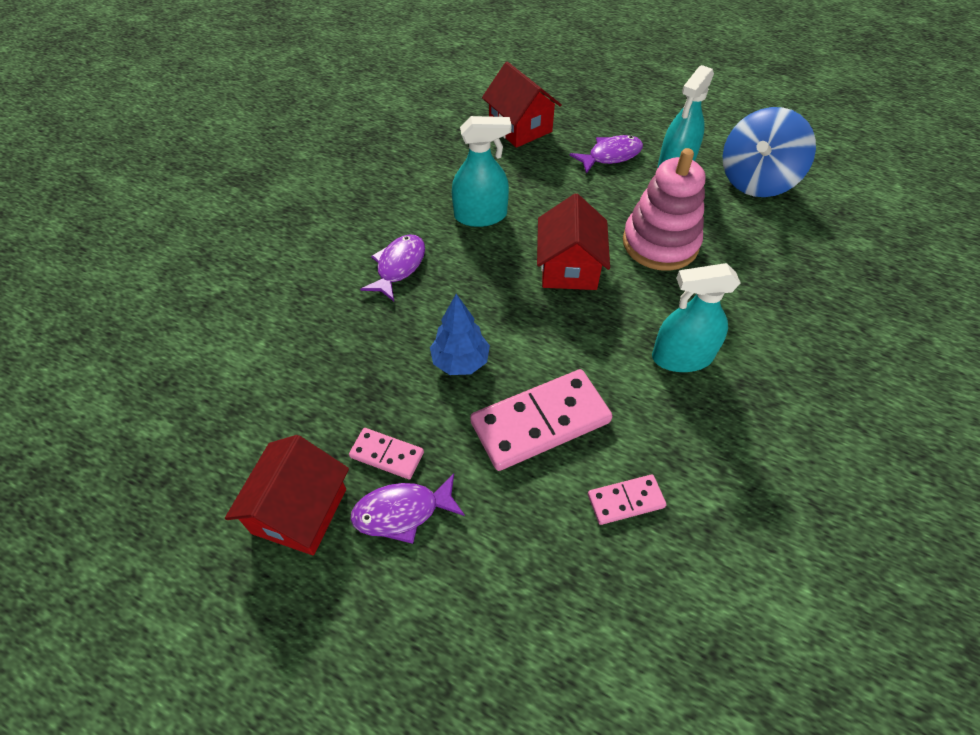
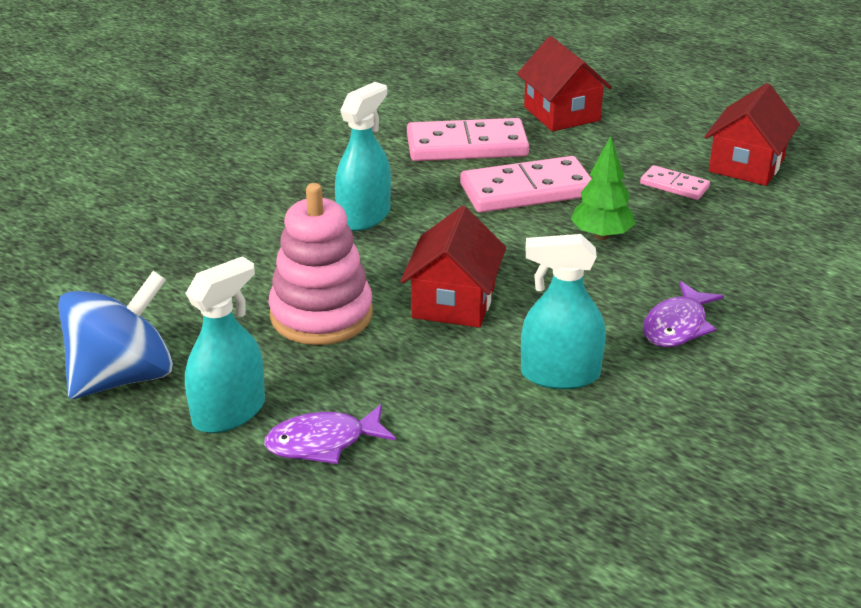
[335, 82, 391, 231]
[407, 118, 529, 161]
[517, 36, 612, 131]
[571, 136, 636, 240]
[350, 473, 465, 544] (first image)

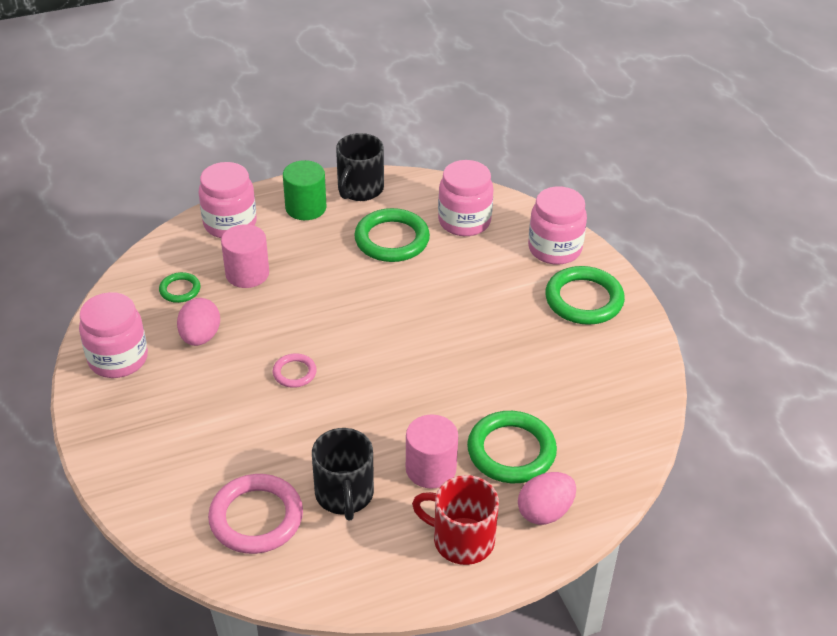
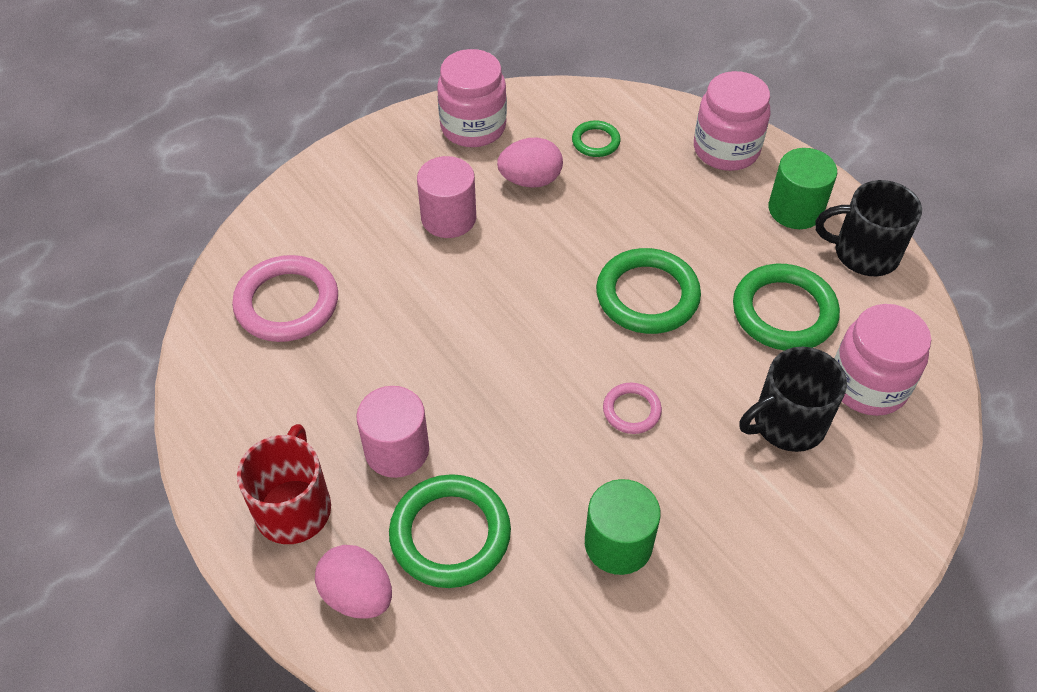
[417, 156, 476, 238]
[585, 479, 661, 575]
[596, 248, 701, 334]
[603, 383, 662, 434]
[739, 347, 847, 452]
[528, 186, 587, 265] (first image)

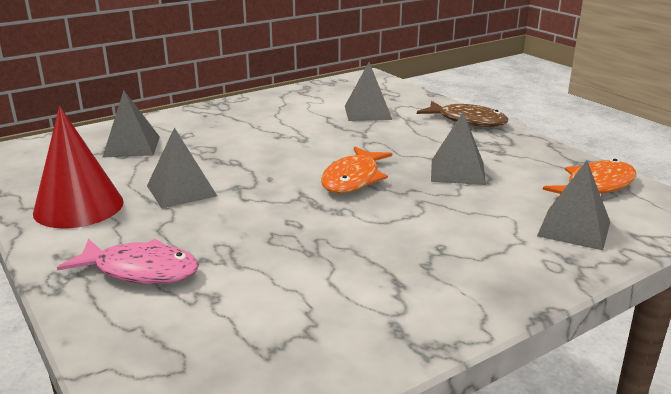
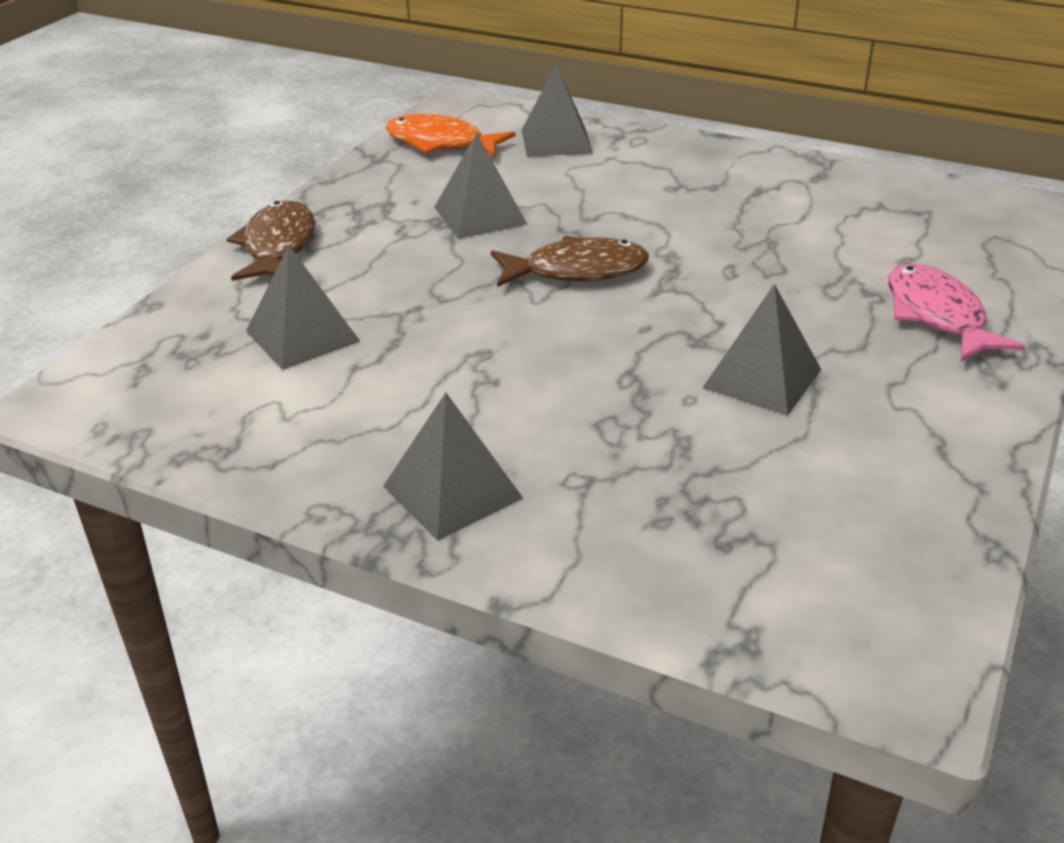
[383, 392, 523, 540]
[491, 236, 649, 287]
[33, 106, 124, 228] (first image)

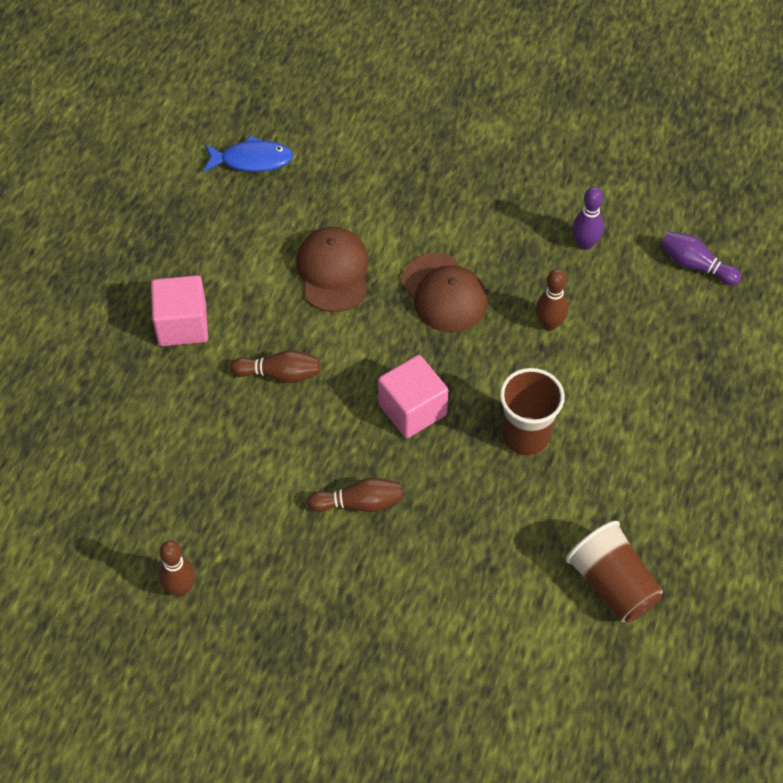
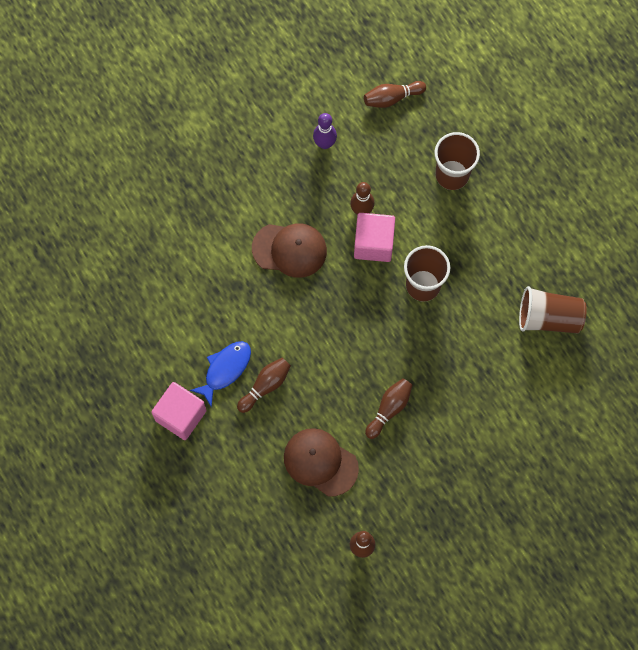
[190, 341, 251, 408]
[284, 428, 359, 497]
[354, 213, 395, 262]
[364, 81, 426, 108]
[435, 132, 480, 190]

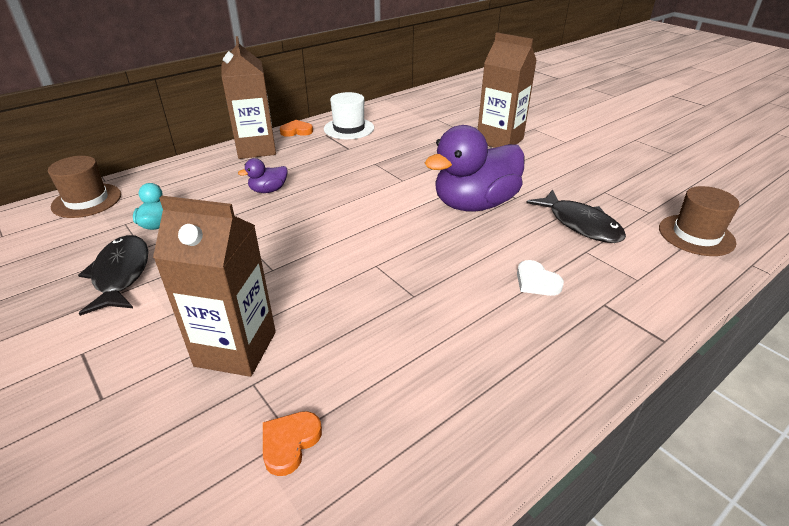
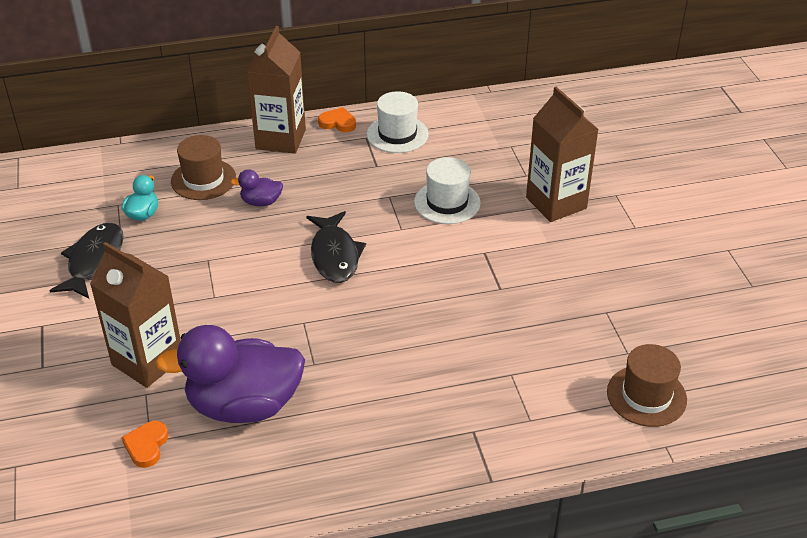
[121, 421, 168, 468]
[155, 325, 305, 423]
[171, 135, 236, 200]
[306, 211, 366, 283]
[414, 157, 481, 224]
[517, 260, 564, 296] (first image)

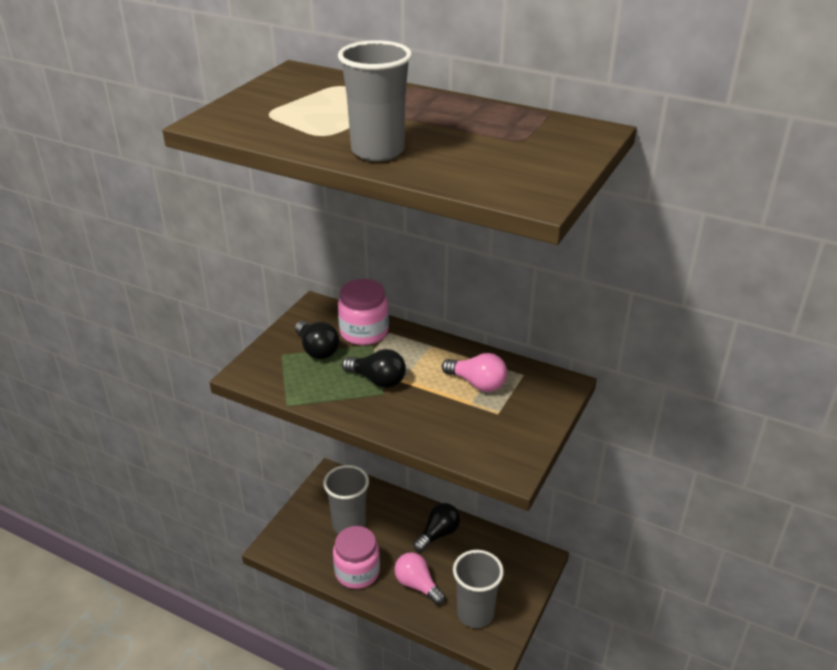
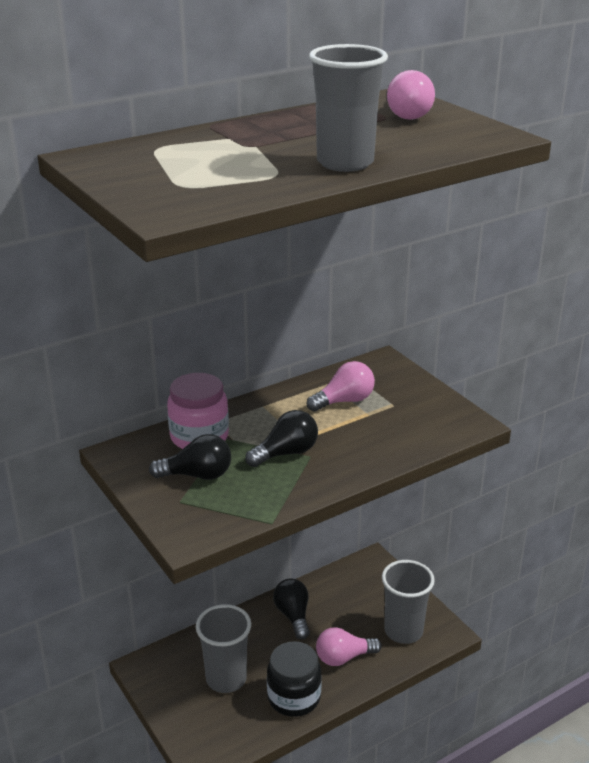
[267, 641, 322, 717]
[387, 70, 435, 120]

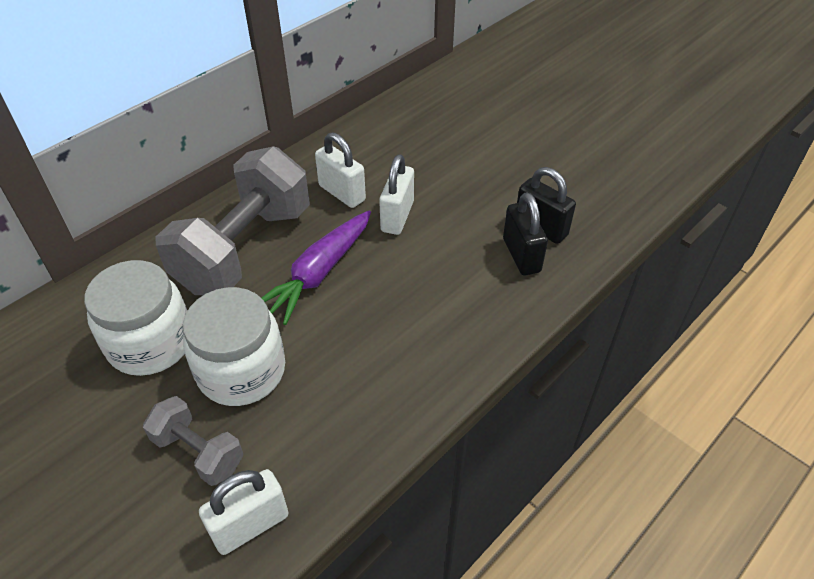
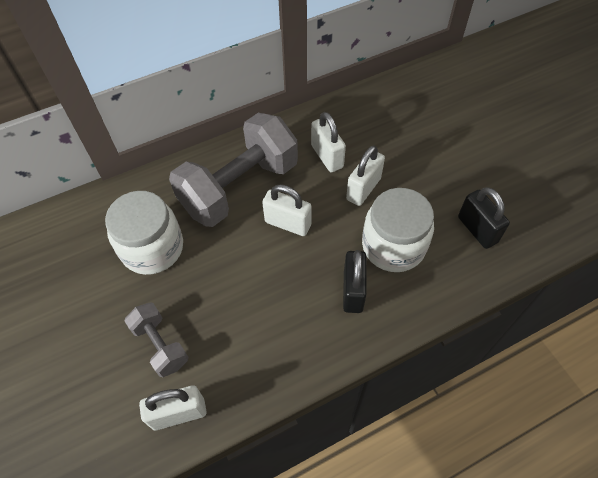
[262, 184, 312, 236]
[343, 250, 367, 313]
[362, 188, 434, 272]

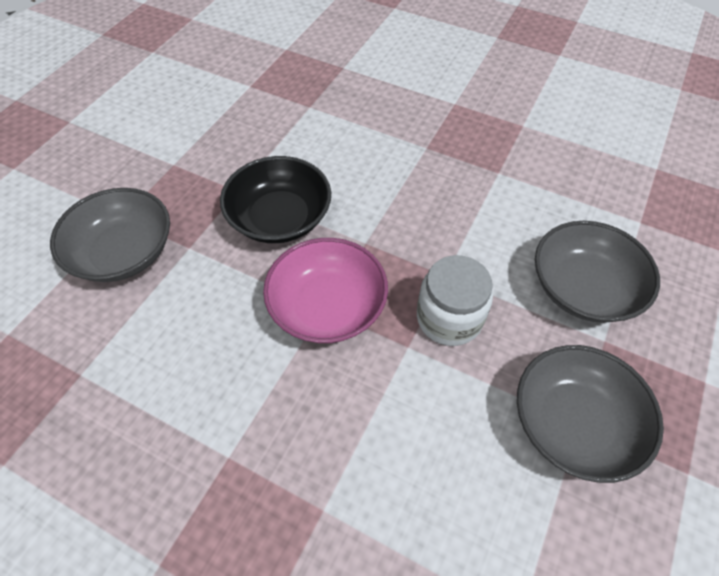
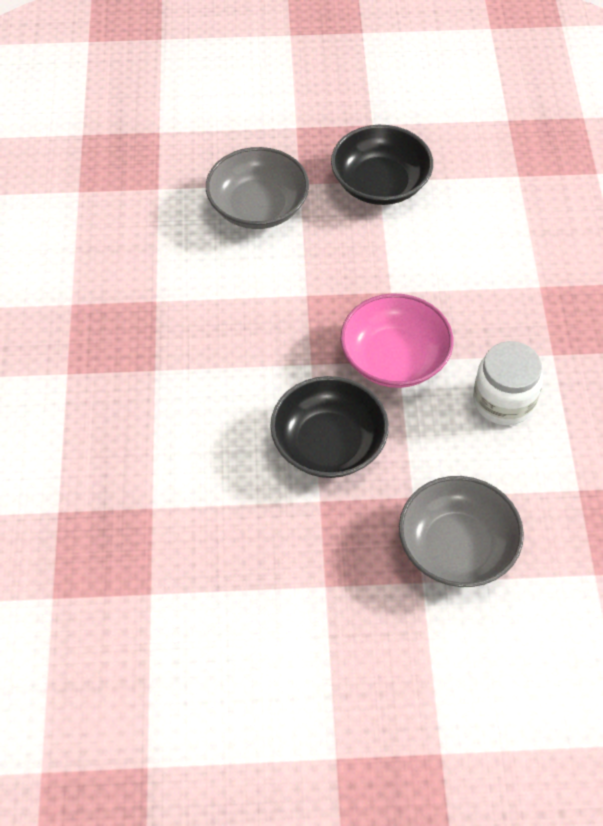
[331, 125, 433, 205]
[473, 341, 543, 425]

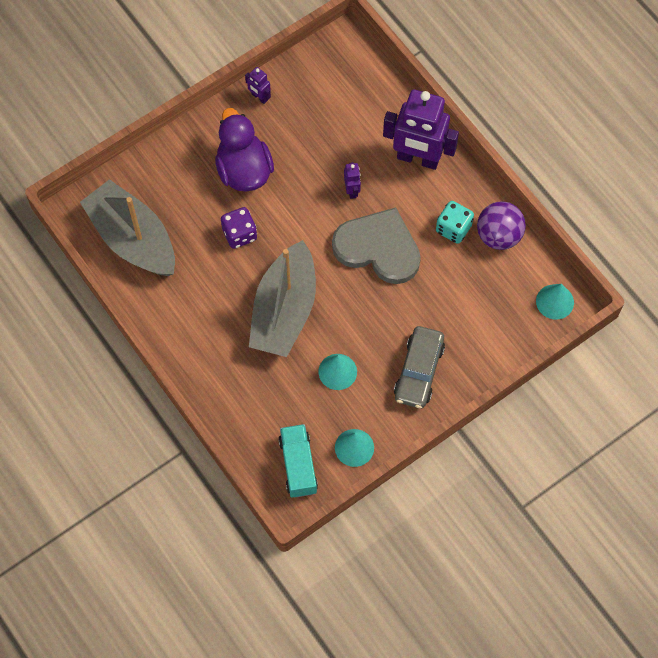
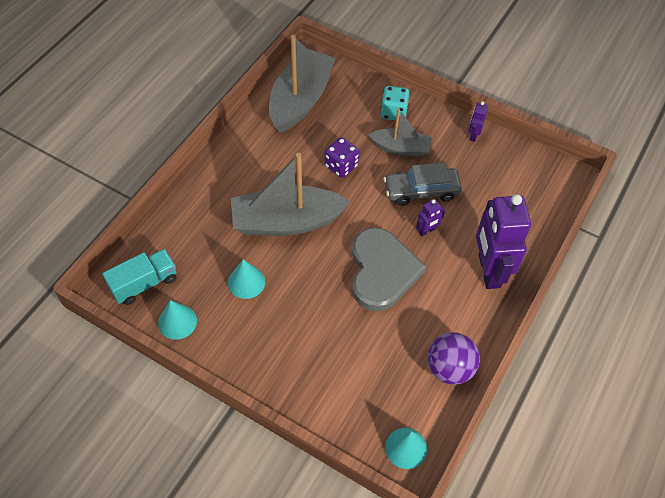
[368, 108, 432, 157]
[380, 86, 409, 121]
[384, 162, 462, 206]

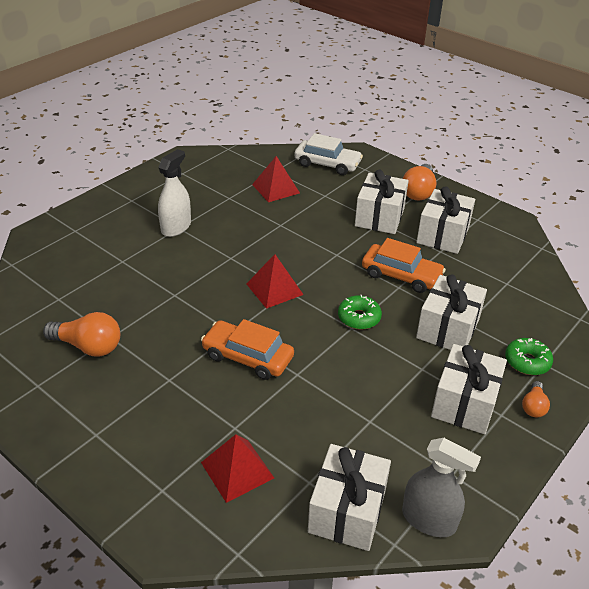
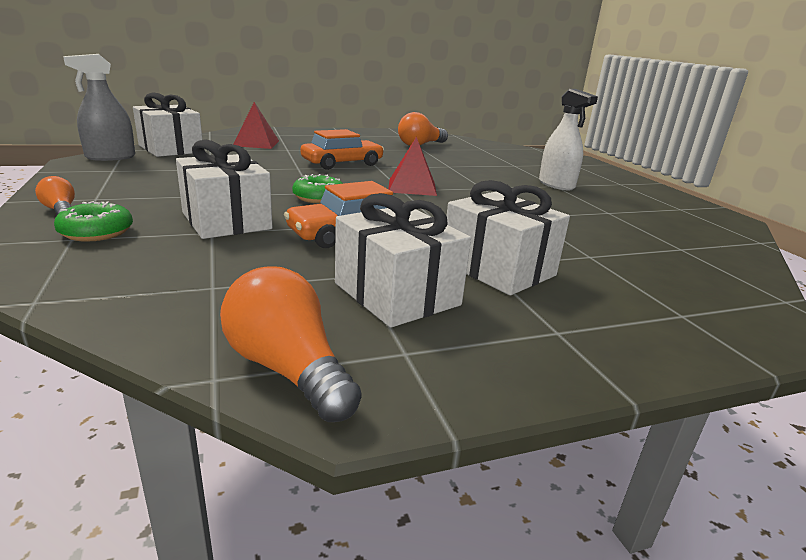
[220, 266, 361, 422]
[252, 156, 300, 202] (first image)
[294, 133, 363, 175] (first image)
[431, 344, 507, 434] (first image)

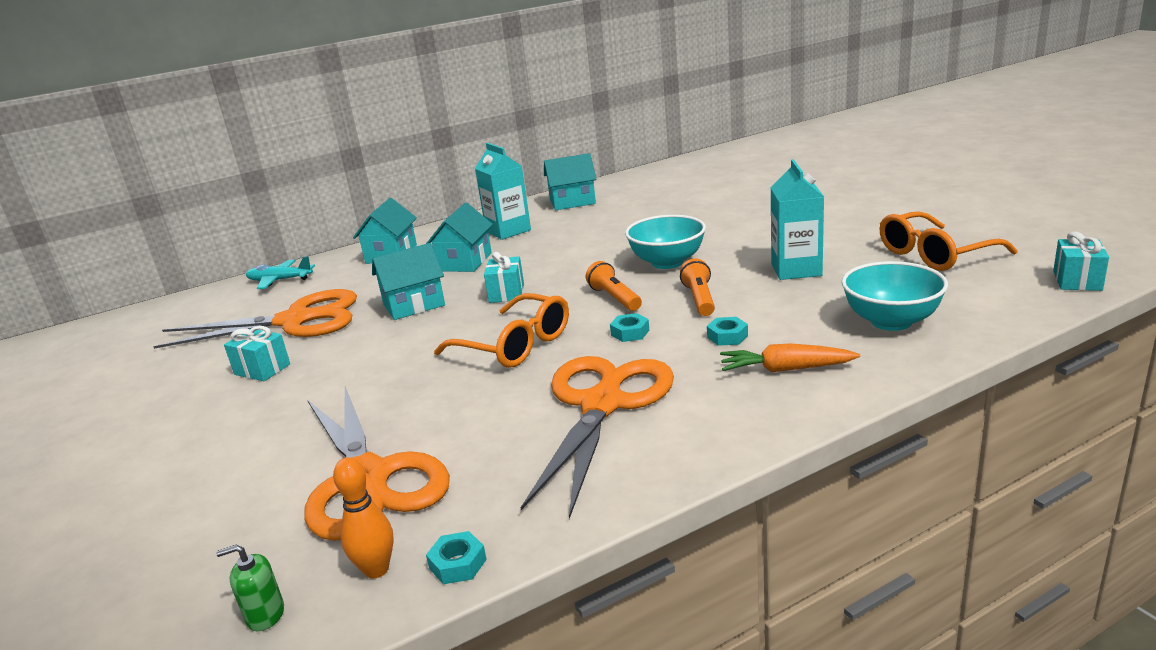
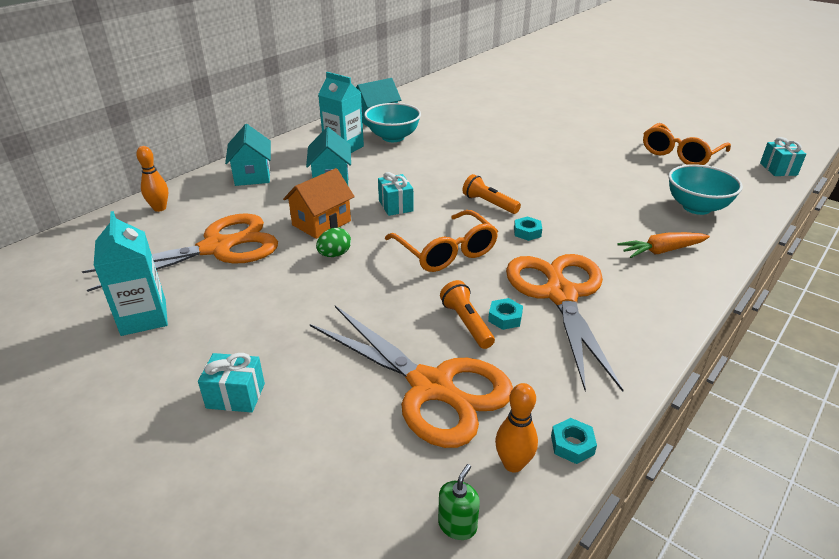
[94, 211, 168, 336]
[136, 146, 168, 212]
[198, 353, 265, 413]
[283, 168, 355, 239]
[316, 228, 351, 257]
[364, 103, 421, 142]
[385, 210, 498, 272]
[438, 464, 480, 540]
[440, 280, 495, 349]
[488, 298, 523, 330]

